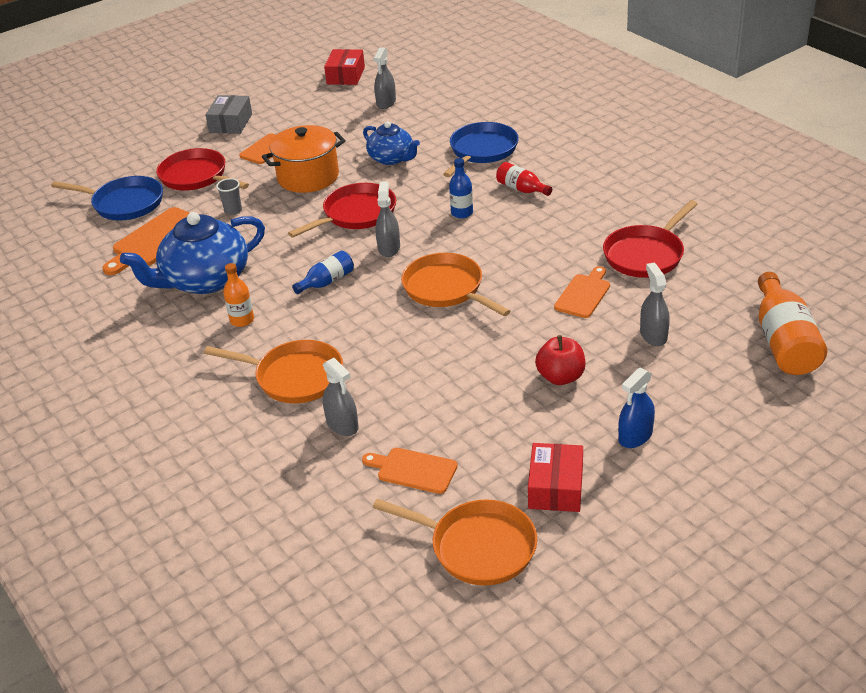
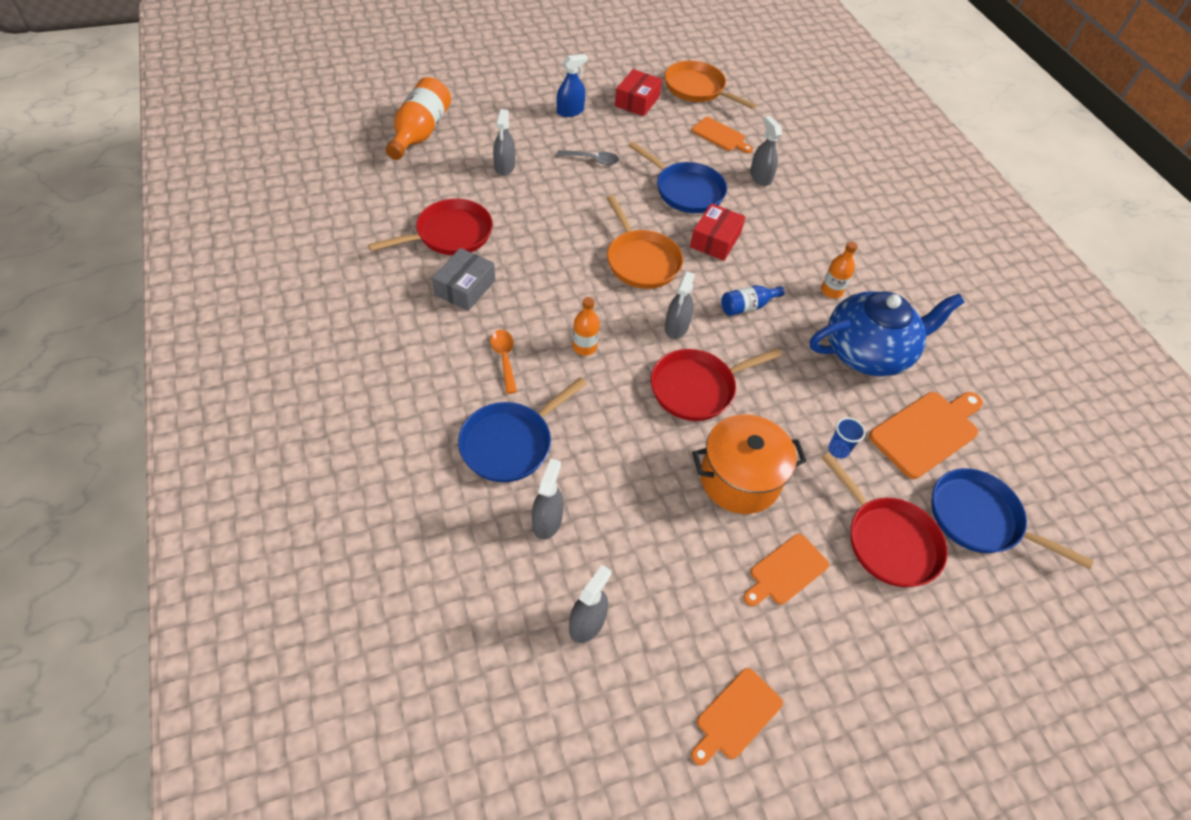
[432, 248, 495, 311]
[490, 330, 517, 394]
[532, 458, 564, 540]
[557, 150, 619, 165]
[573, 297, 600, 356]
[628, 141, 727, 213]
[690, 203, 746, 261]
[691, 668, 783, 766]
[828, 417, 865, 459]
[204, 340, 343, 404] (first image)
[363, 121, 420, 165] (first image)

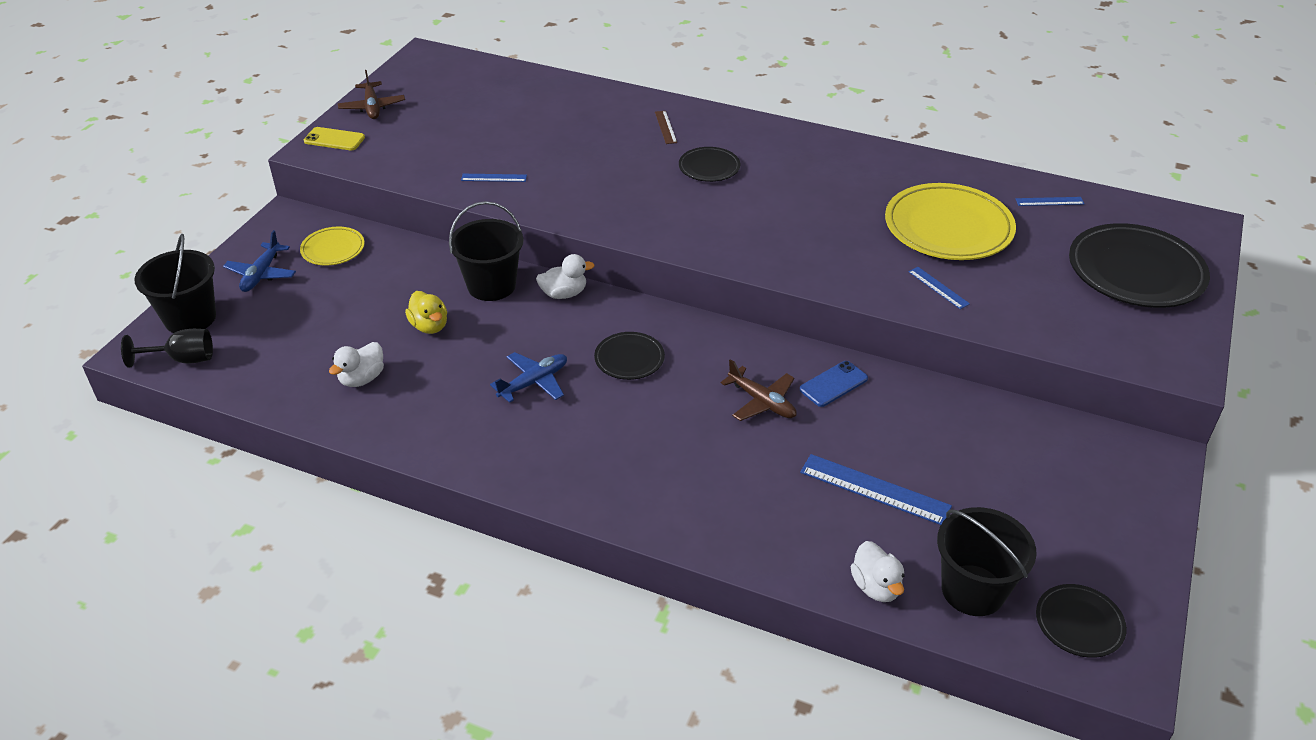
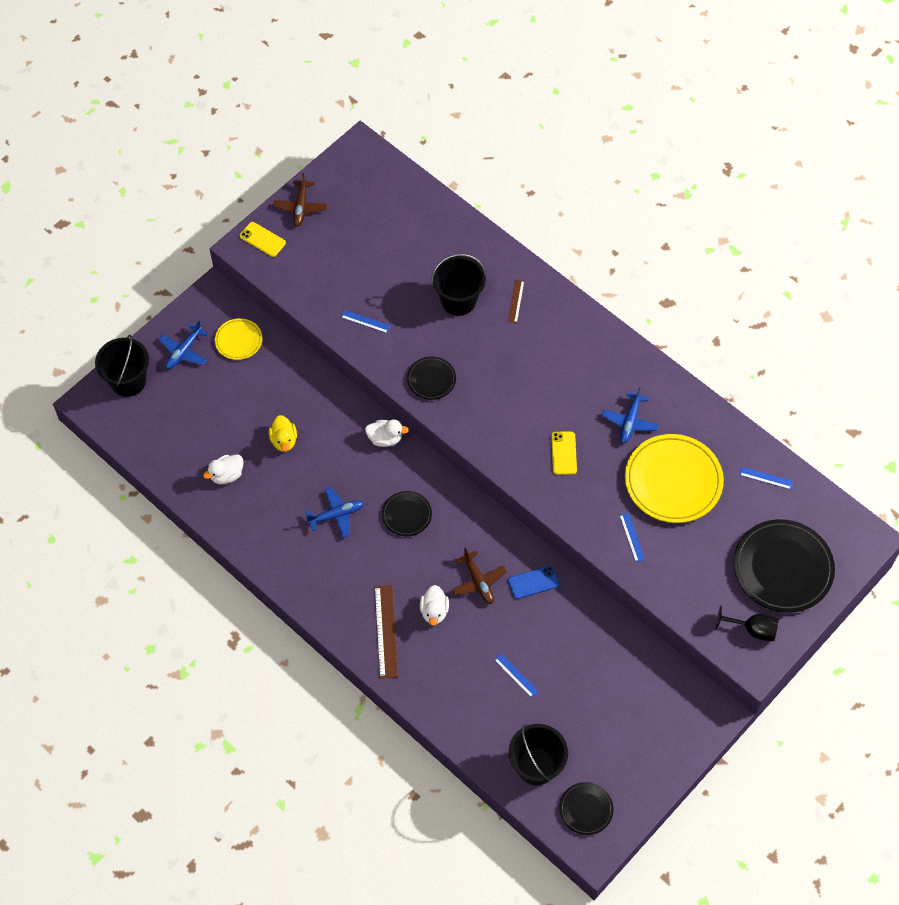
[374, 585, 398, 678]
[407, 357, 456, 400]
[420, 585, 449, 626]
[431, 254, 486, 316]
[494, 654, 539, 698]
[551, 431, 577, 475]
[602, 387, 659, 443]
[715, 605, 779, 641]

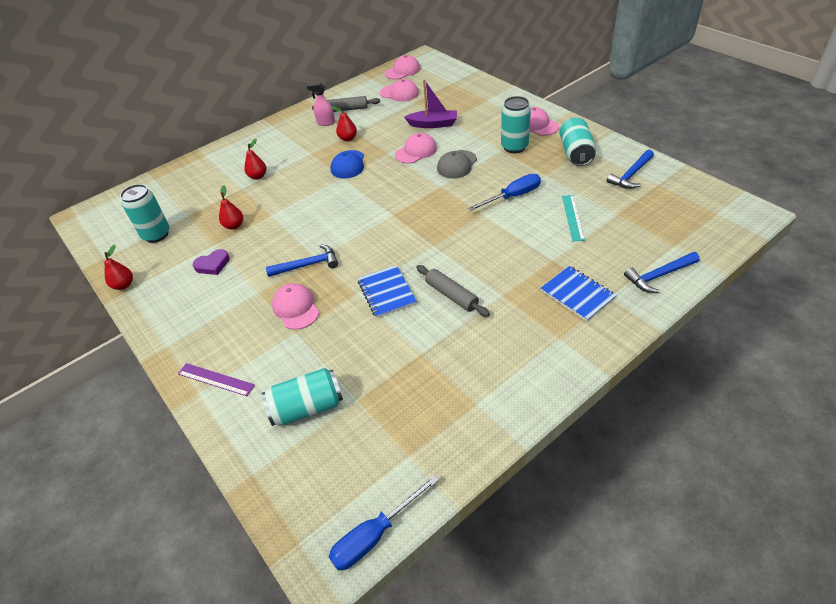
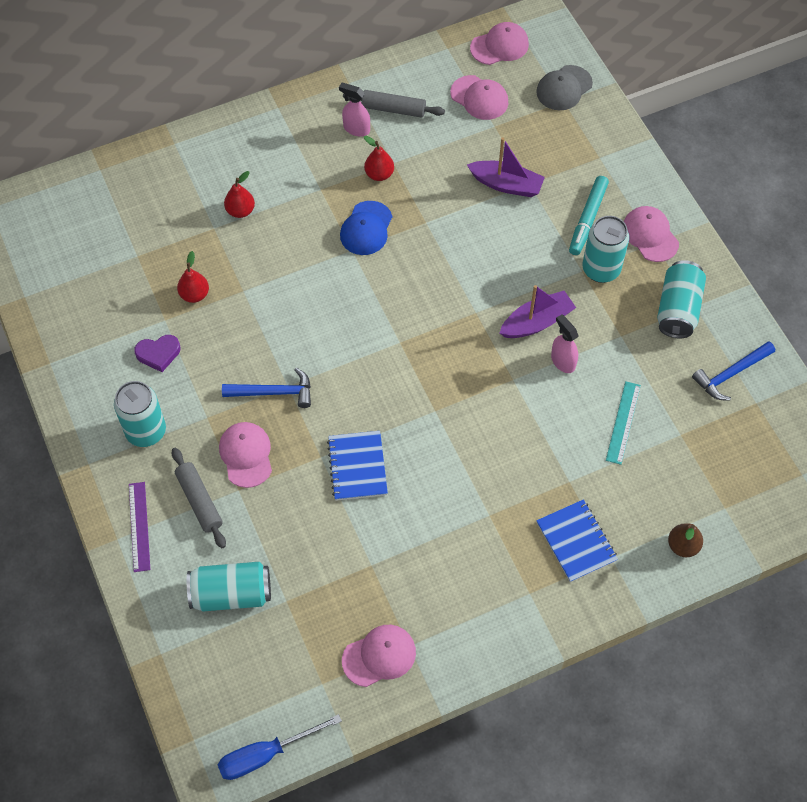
[114, 381, 166, 447]
[129, 482, 150, 572]
[172, 448, 226, 548]
[342, 625, 416, 687]
[500, 285, 576, 338]
[536, 65, 593, 110]
[551, 314, 578, 373]
[569, 176, 609, 255]
[668, 523, 703, 557]
[104, 245, 133, 290] (first image)

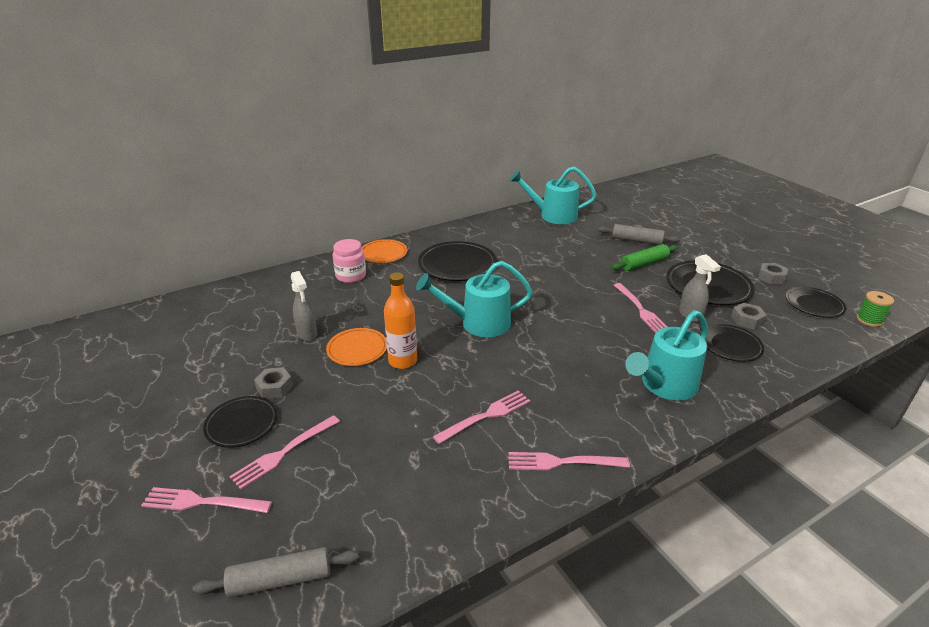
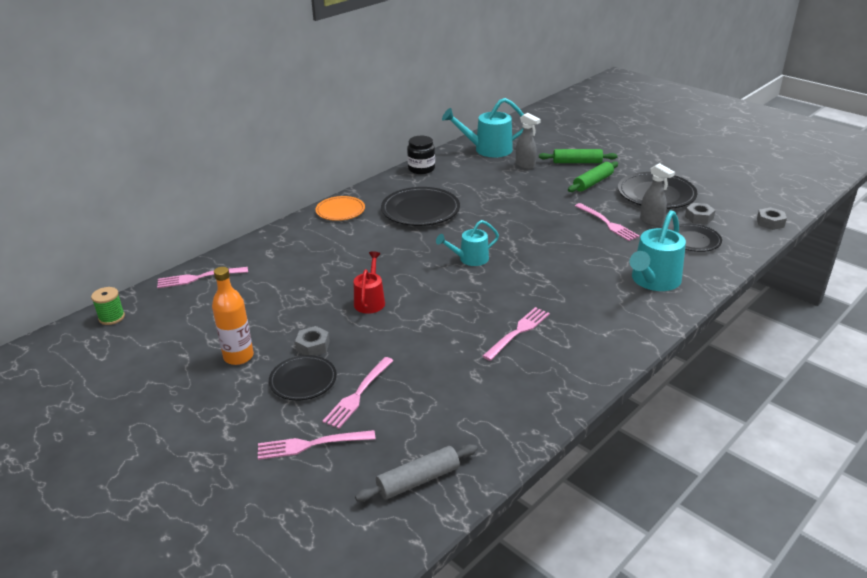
[91, 287, 125, 325]
[157, 267, 248, 288]
[212, 267, 254, 365]
[354, 251, 385, 314]
[407, 136, 435, 174]
[436, 220, 499, 266]
[516, 113, 541, 169]
[539, 149, 617, 163]
[757, 207, 787, 230]
[332, 239, 366, 283] (first image)
[786, 287, 846, 318] (first image)

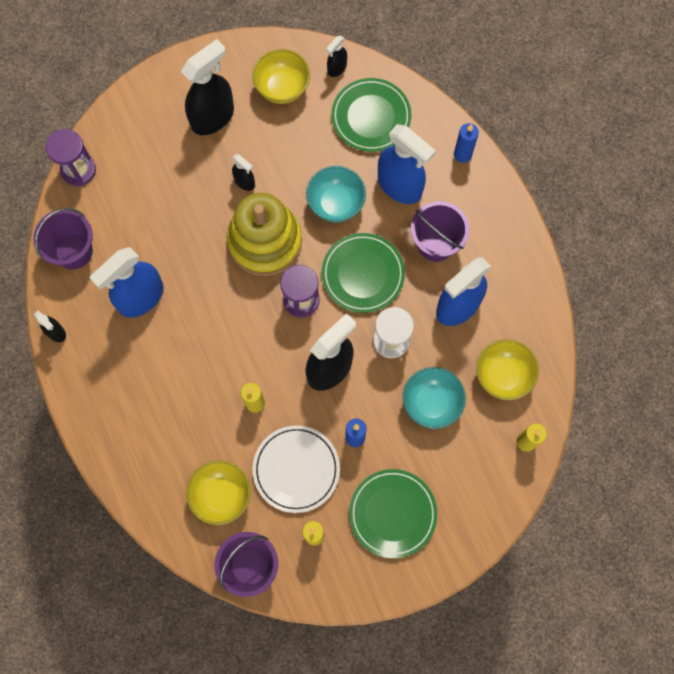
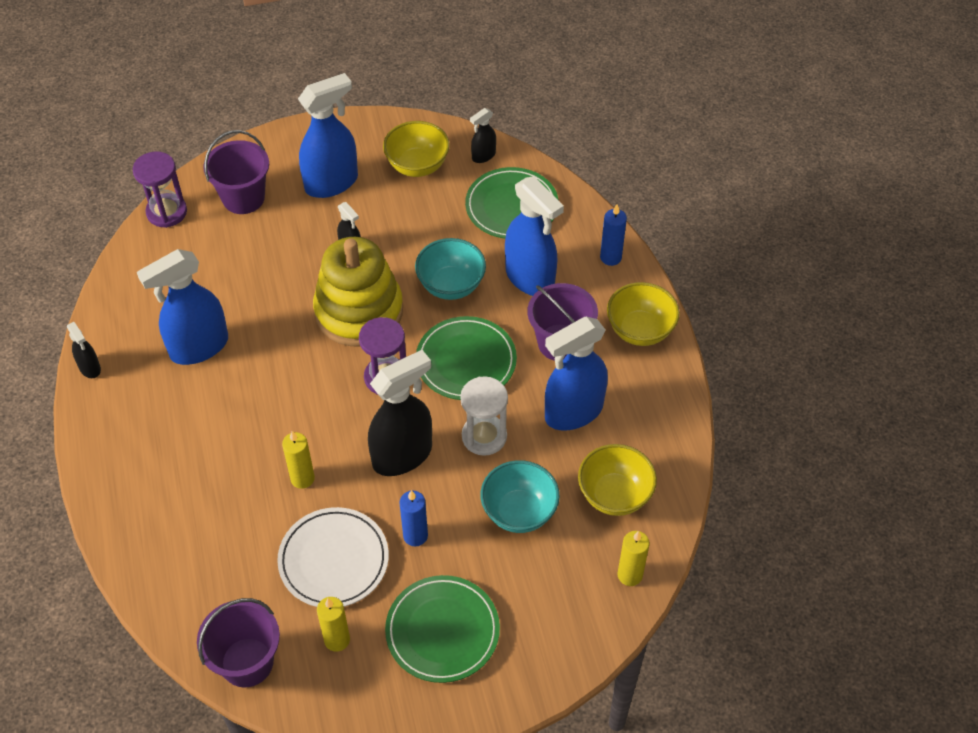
[203, 130, 269, 214]
[298, 73, 358, 198]
[607, 282, 680, 346]

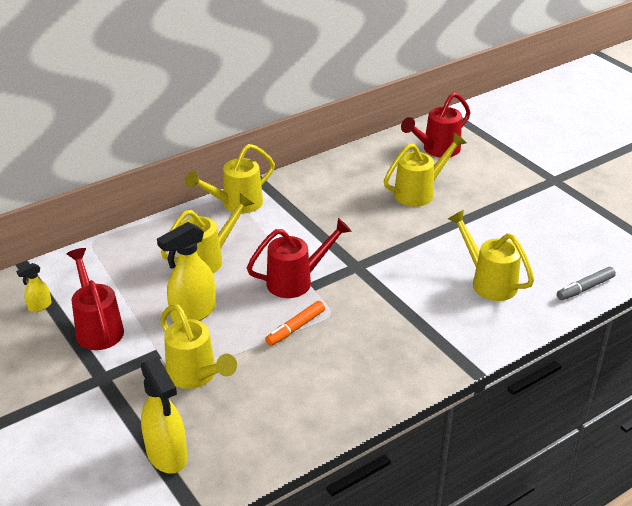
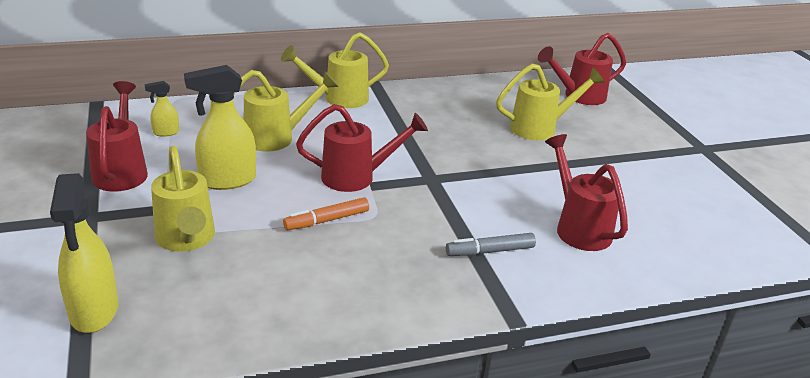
[145, 81, 179, 137]
[446, 233, 536, 256]
[545, 134, 628, 251]

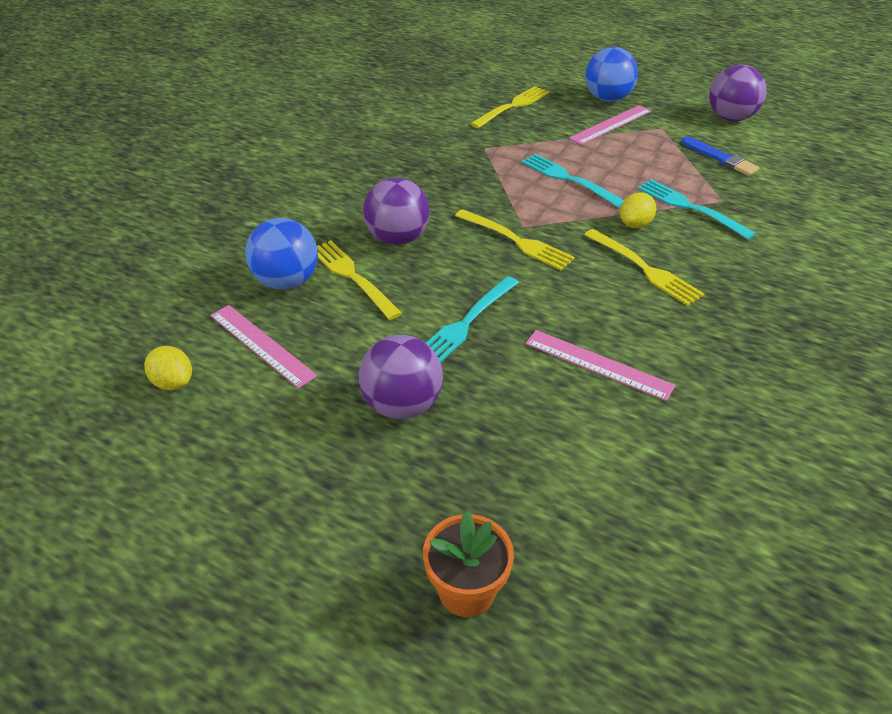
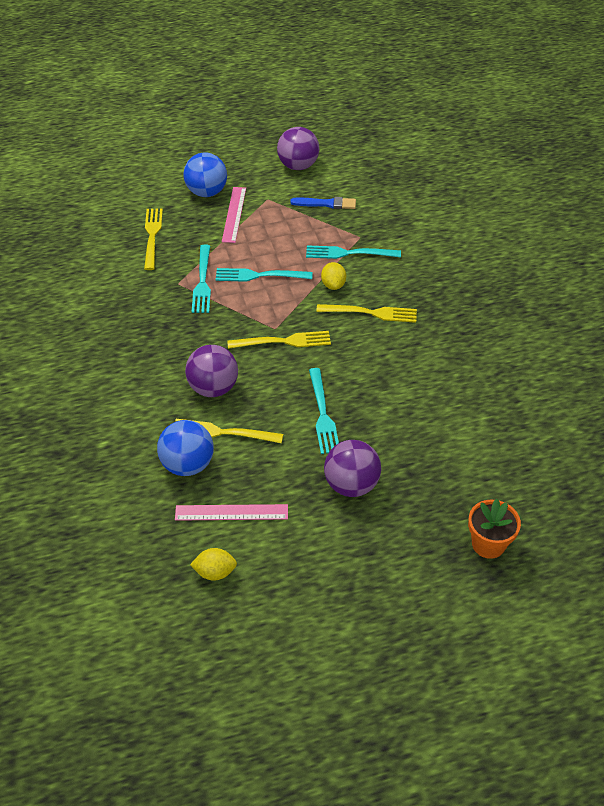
[192, 245, 211, 313]
[526, 330, 675, 401] (first image)

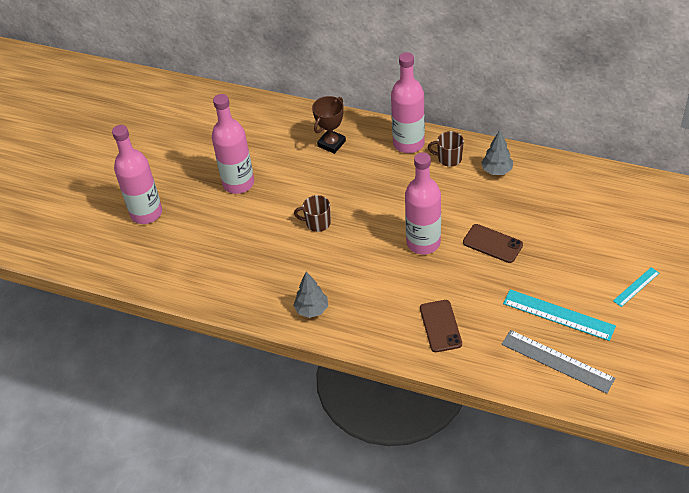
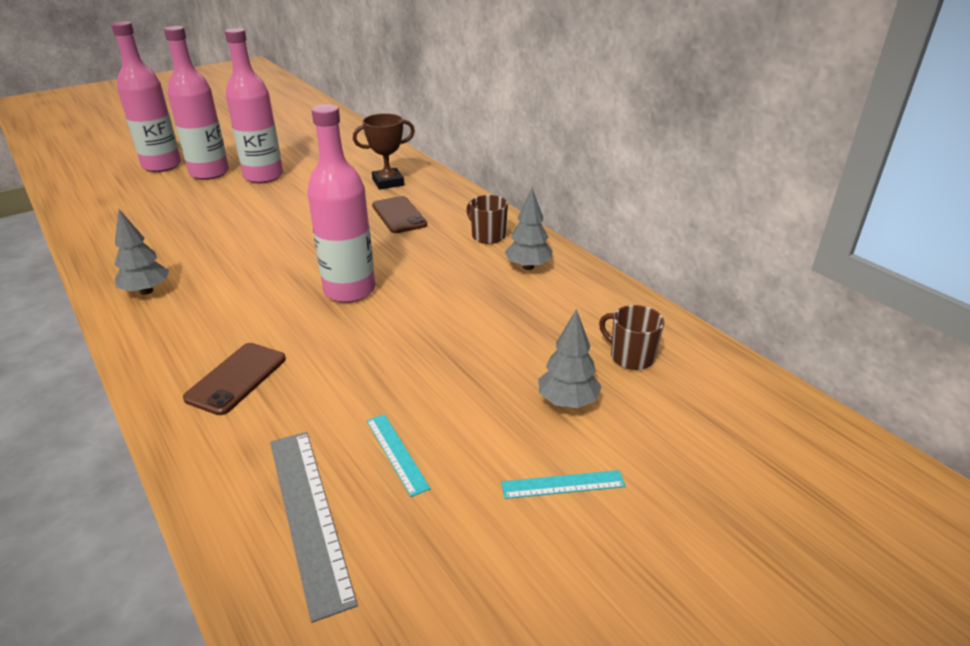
[164, 26, 229, 180]
[367, 414, 431, 497]
[372, 196, 427, 233]
[538, 309, 602, 408]
[599, 305, 664, 370]

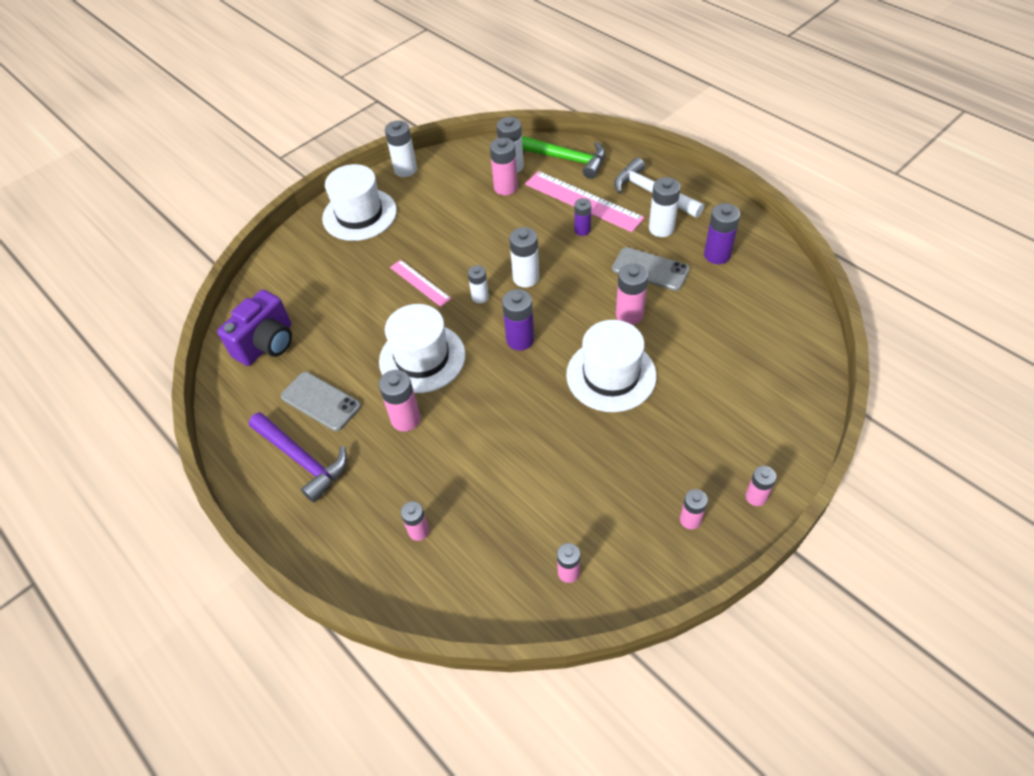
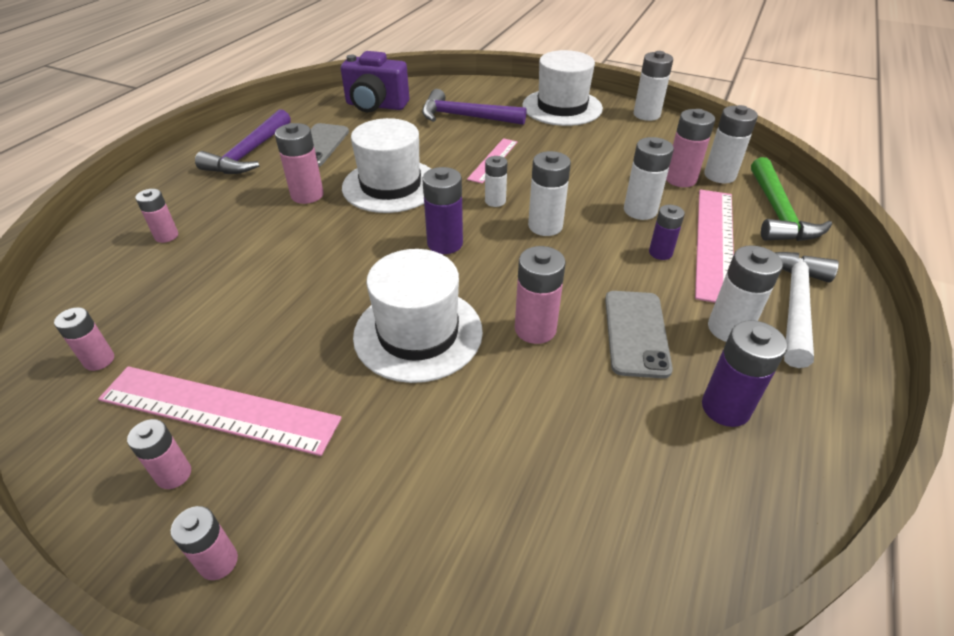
[98, 366, 341, 456]
[422, 89, 526, 125]
[624, 137, 674, 220]

